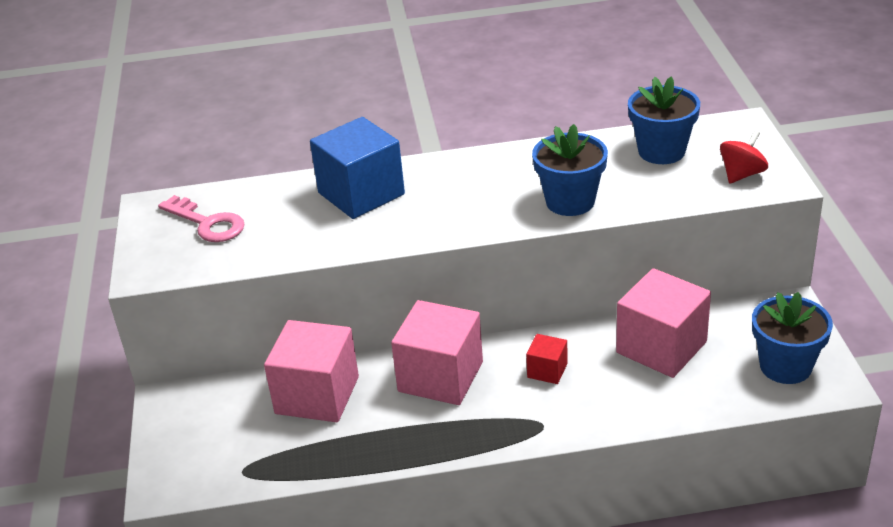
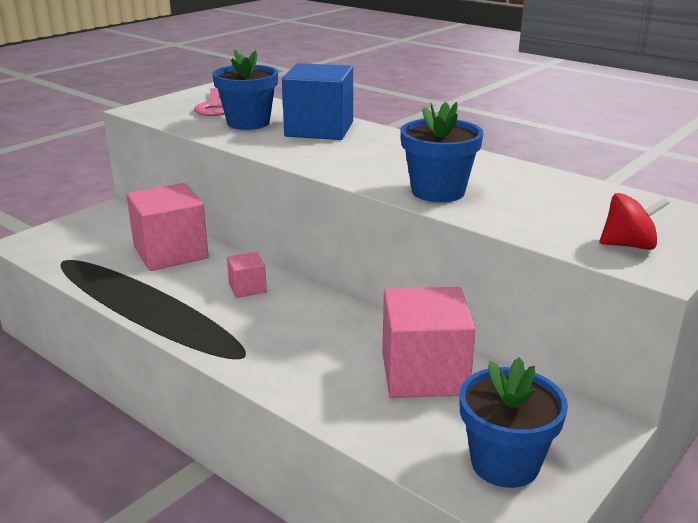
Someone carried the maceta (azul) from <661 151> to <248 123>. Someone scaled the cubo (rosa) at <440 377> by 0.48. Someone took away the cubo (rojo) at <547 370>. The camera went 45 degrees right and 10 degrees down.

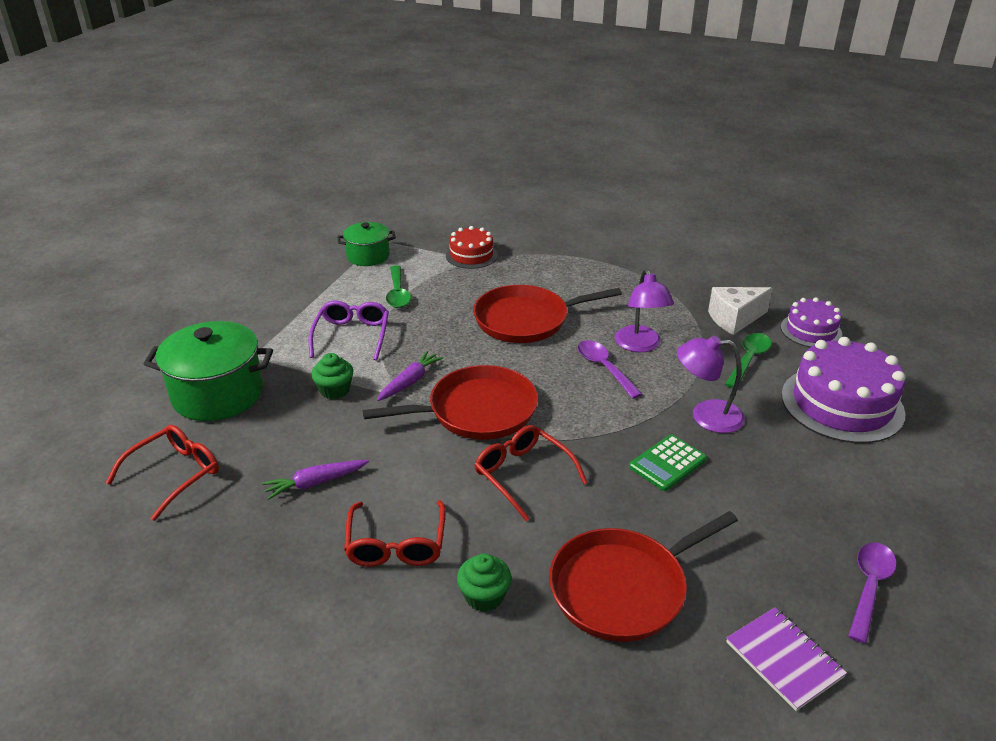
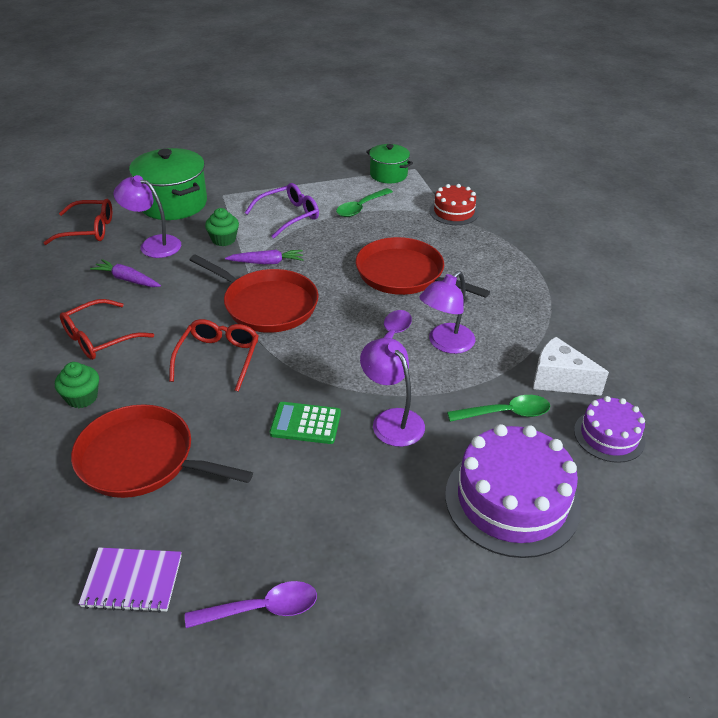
Someone rotated the cuaderno (morado) at <784 659> by 75 degrees clockwise. Someone put down the lámpara (morado) at <153 244>. The camera went 50 degrees right and 5 degrees up.

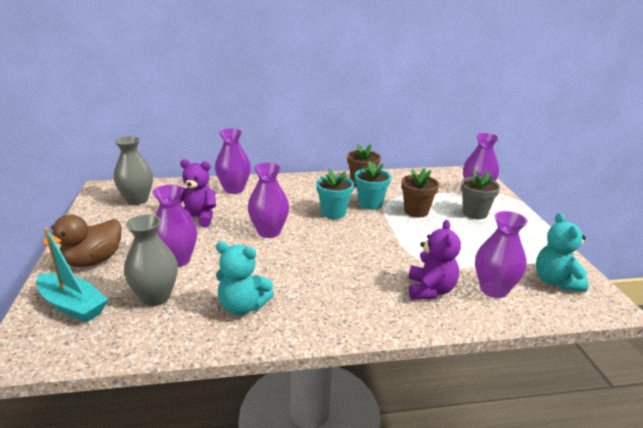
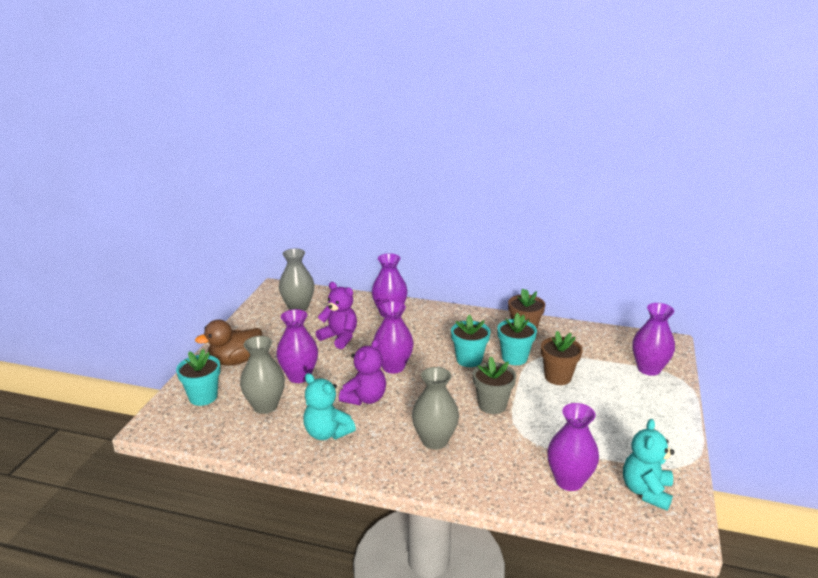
Someone swapped the barco (turquesa) at <72 305> for the maceta (turquesa) at <203 397>. Someone carried the osito (morado) from <430 290> to <365 398>. Someone put down the florero (gris) at <434 441>. Someone carried the maceta (gris) from <474 213> to <492 405>. The camera went 25 degrees right and 0 degrees up.

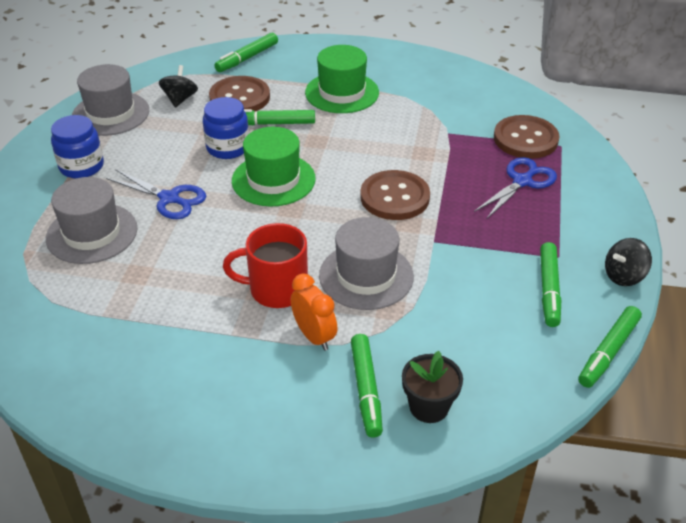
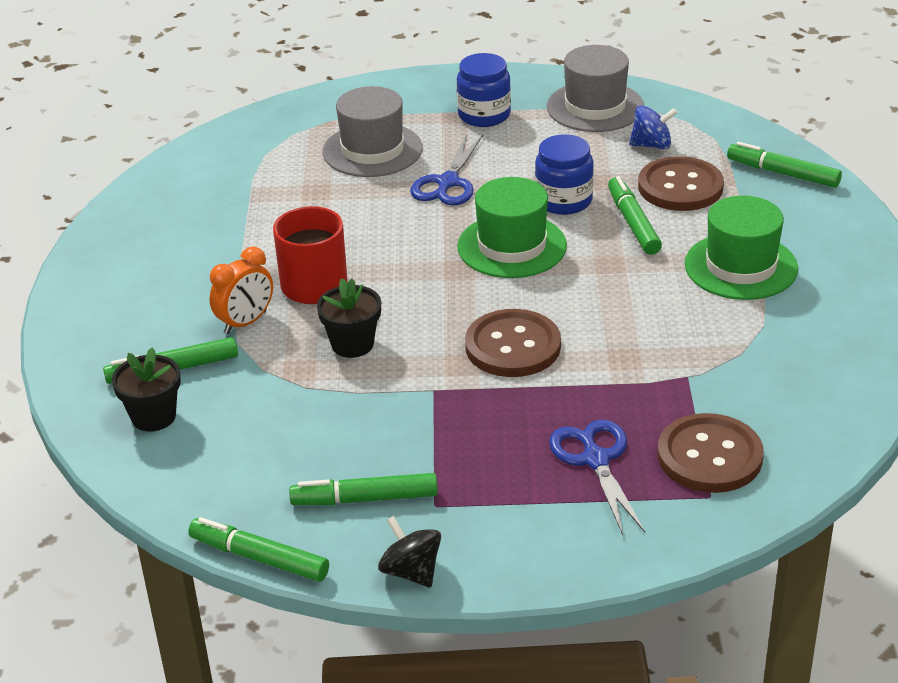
Someone swapped the sombrero (gris) at <366 276> for the maceta (negro) at <352 344>. Someone rotated the tijeras (azul) at <522 181> by 135 degrees counterclockwise. Someone repainted the peonza (negro) at <180 99>, which became the peonza (azul) at <651 145>. The camera went 80 degrees right and 5 degrees down.

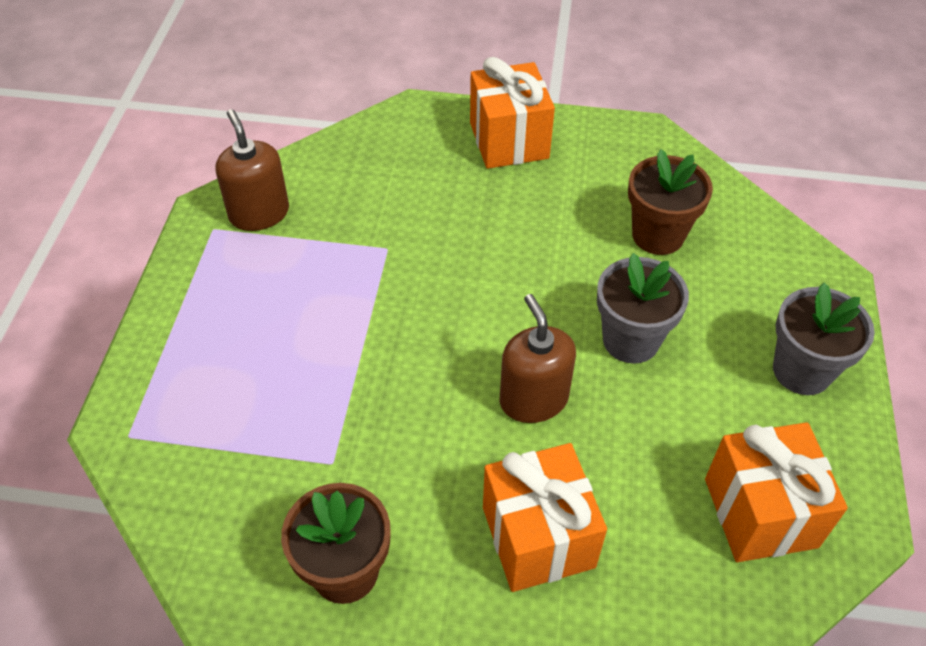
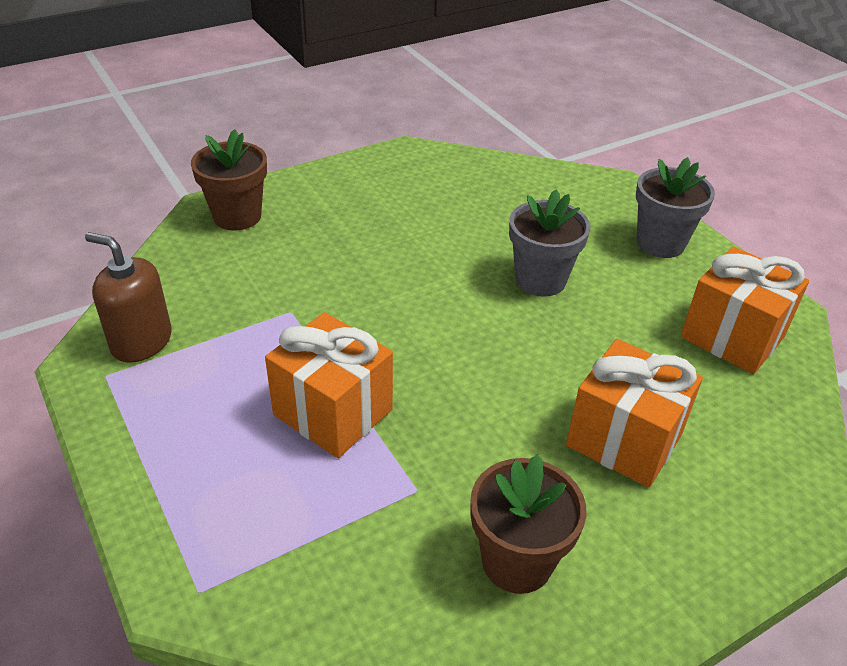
Someone carried the maceta (marrón) from <658 235> to <237 216>. Someone carried the regalo (naranja) from <508 140> to <333 412>. Someone took away the dispensador de jabón (marrón) at <533 399>. The camera went 40 degrees left and 10 degrees down.

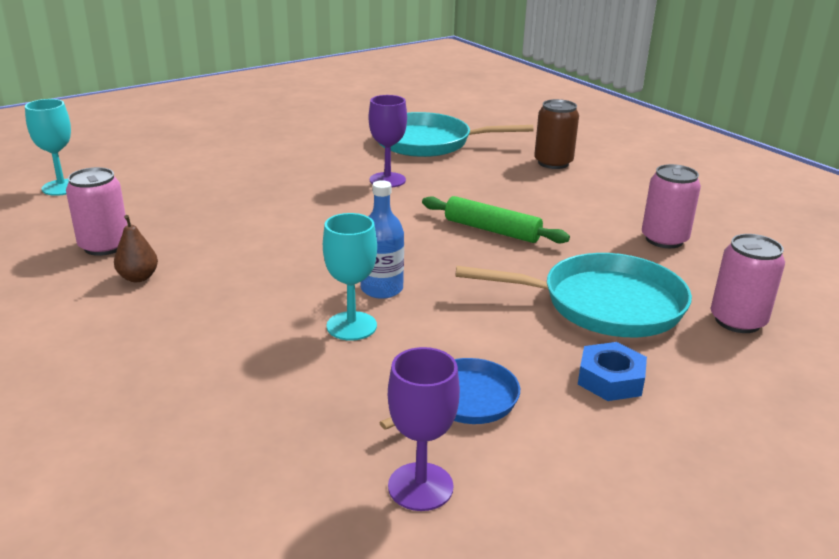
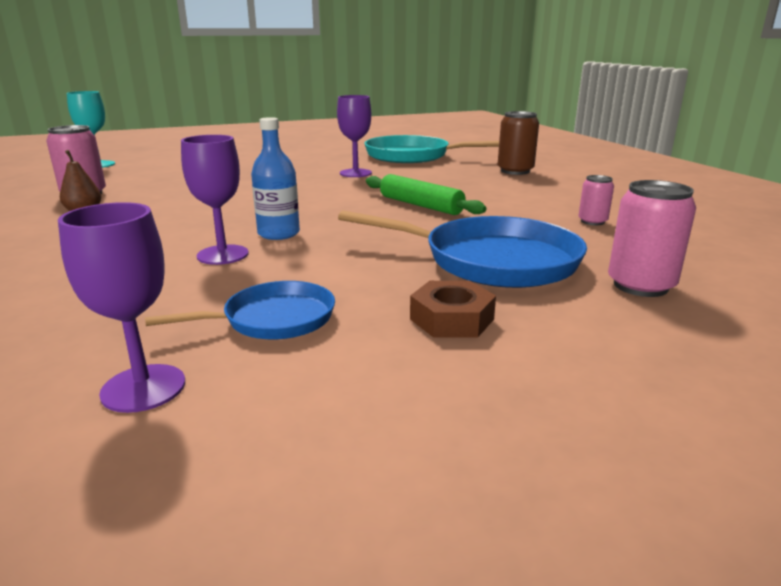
Someone repainted the copa (turquesa) at <351 326>, which became the copa (morado) at <223 255>. Someone repainted the sartén (turquesa) at <604 304>, which became the sartén (azul) at <492 261>. Someone repainted the tuerca (azul) at <610 379>, which became the tuerca (marrón) at <451 319>. Someone scaled the lata (rosa) at <664 239> by 0.59. The camera went 15 degrees right and 5 degrees down.

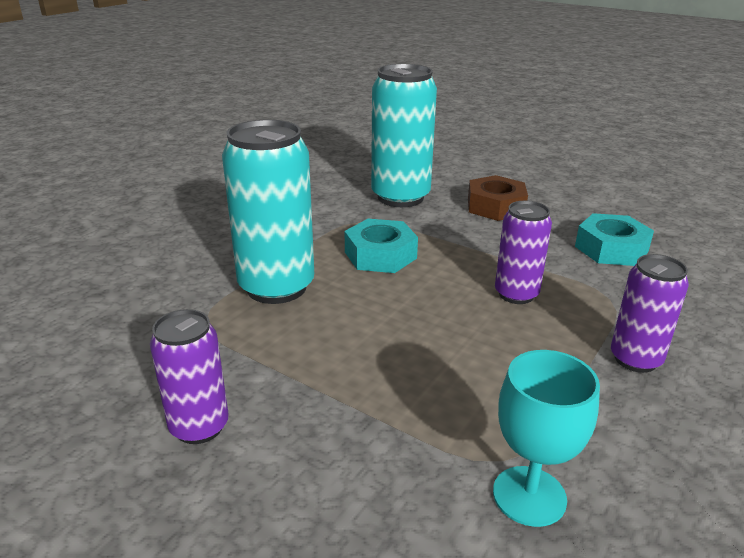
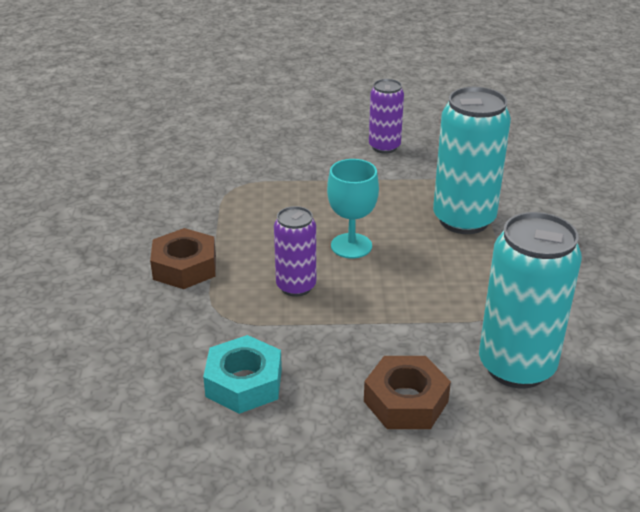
Someone swapped the lata (morado) at <635 359> for the tuerca (marrón) at <184 267>. Someone carried the copa (turquesa) from <529 496> to <351 246>. Someone took away the tuerca (turquesa) at <380 255>. The camera went 145 degrees right and 5 degrees up.

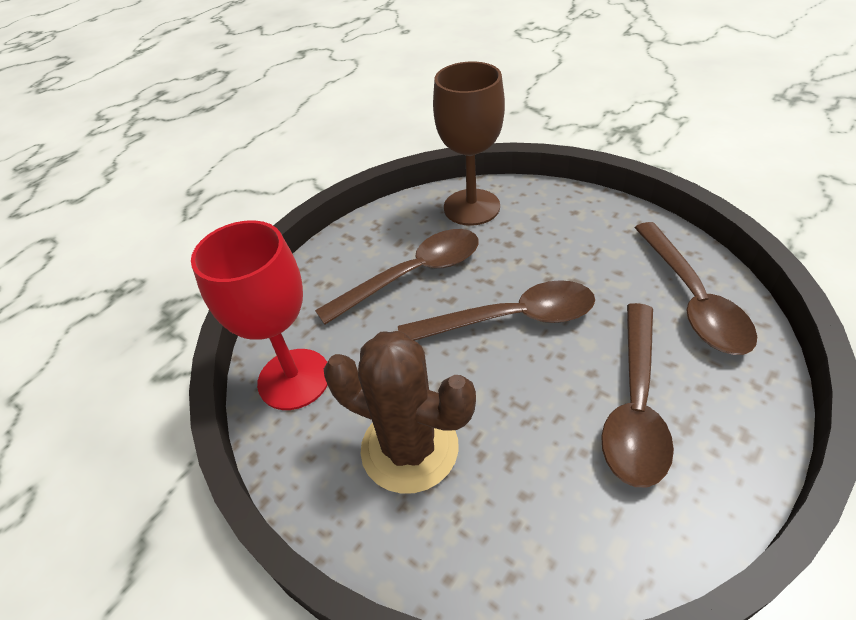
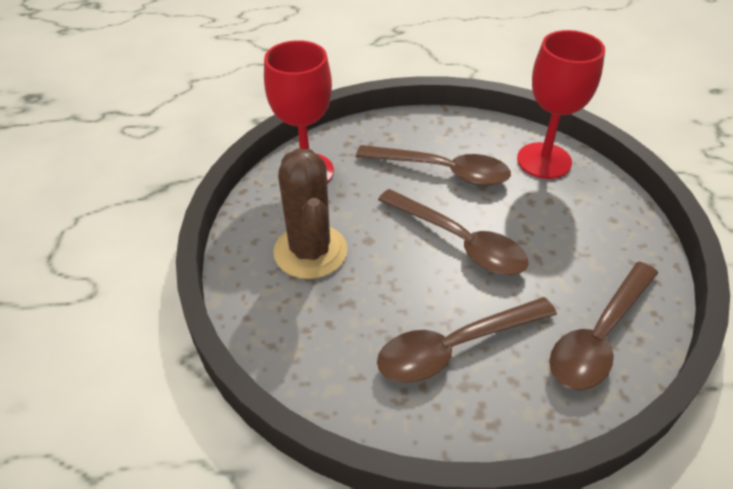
Someone repainted the copa (marrón) at <471 207>, which became the copa (rojo) at <544 161>. The camera went 45 degrees right and 0 degrees up.

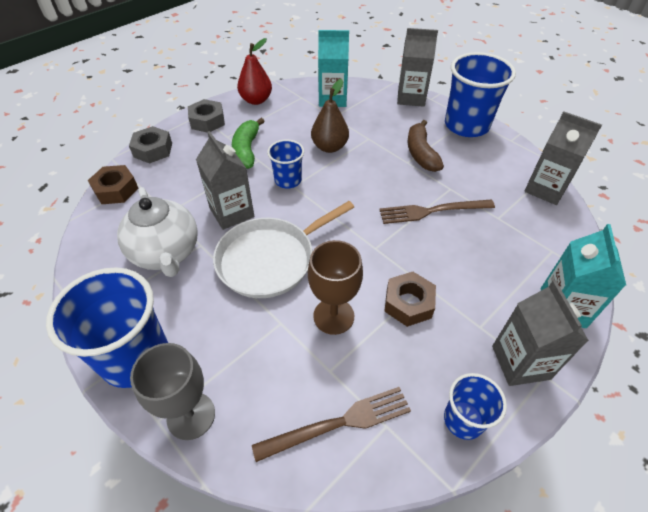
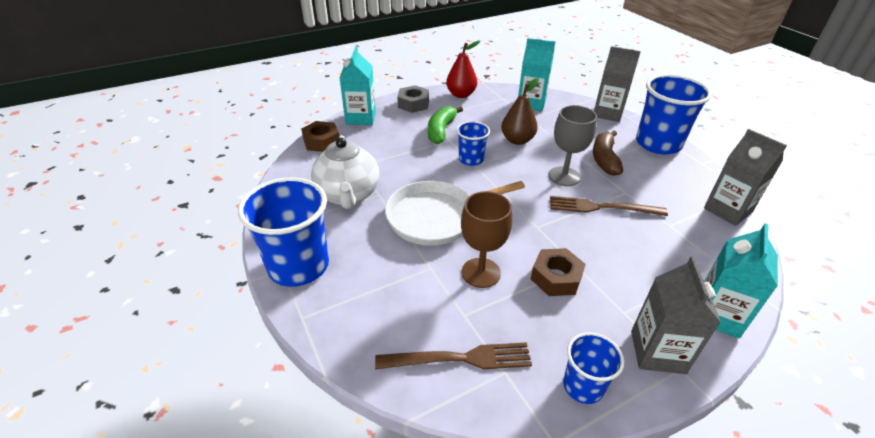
Someone swapped the tuerca (gris) at <153 150> for the cartón de leche (turquesa) at <361 118>. Someone carried the copa (gris) from <191 415> to <564 176>. Someone took away the cartón de leche (gris) at <232 212>. The camera went 15 degrees right and 10 degrees down.

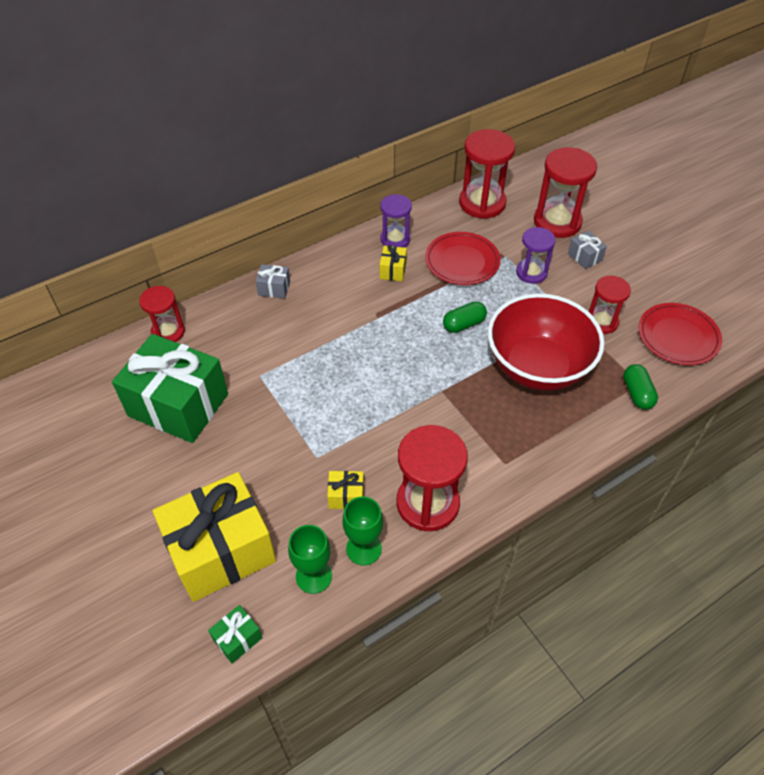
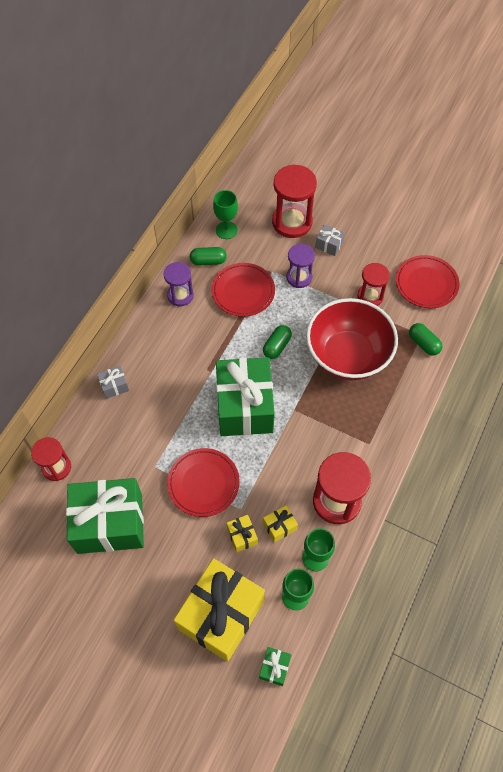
Someone put down the plato (rojo) at <203 483>. Someone put down the cápsula (verde) at <208 261>. Someone swapped the reloj de arena (rojo) at <482 203> for the copa (verde) at <226 230>. Someone put down the regalo (verde) at <245 407>. Someone carried the regalo (amarillo) from <393 270> to <242 536>. The camera went 30 degrees left and 10 degrees up.

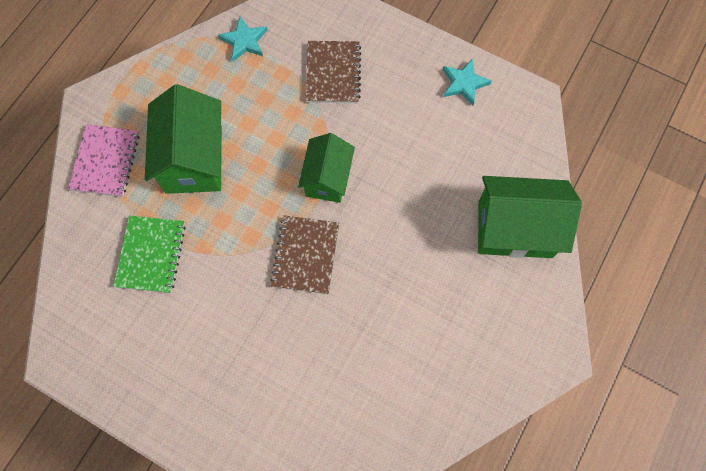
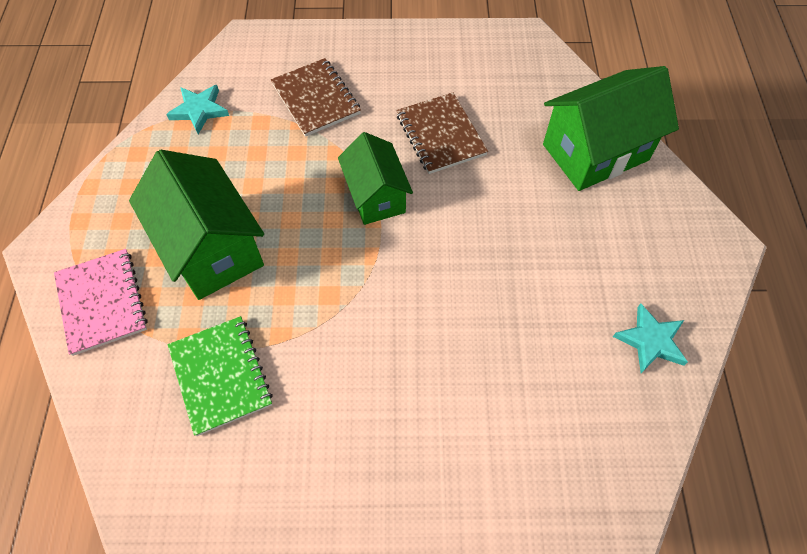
Someone carried the cuaderno (marrón) from <305 255> to <440 135>. Someone carried the estrella (turquesa) from <464 83> to <650 341>. The camera went 30 degrees left and 10 degrees down.

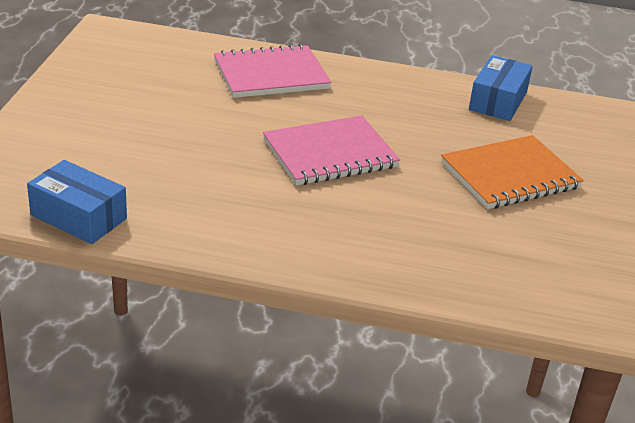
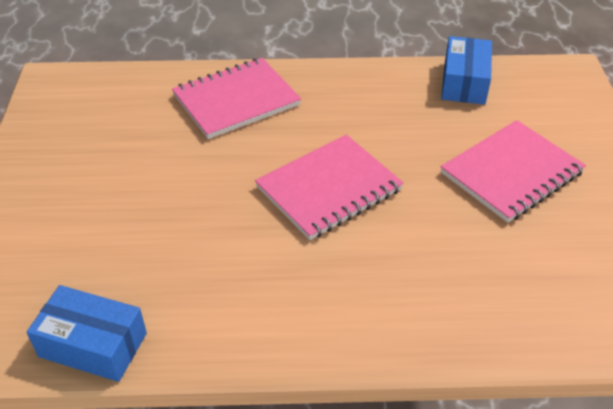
Someone repainted the cuaderno (naranja) at <510 175>, which became the cuaderno (rosa) at <511 173>. The camera went 10 degrees left and 10 degrees up.

